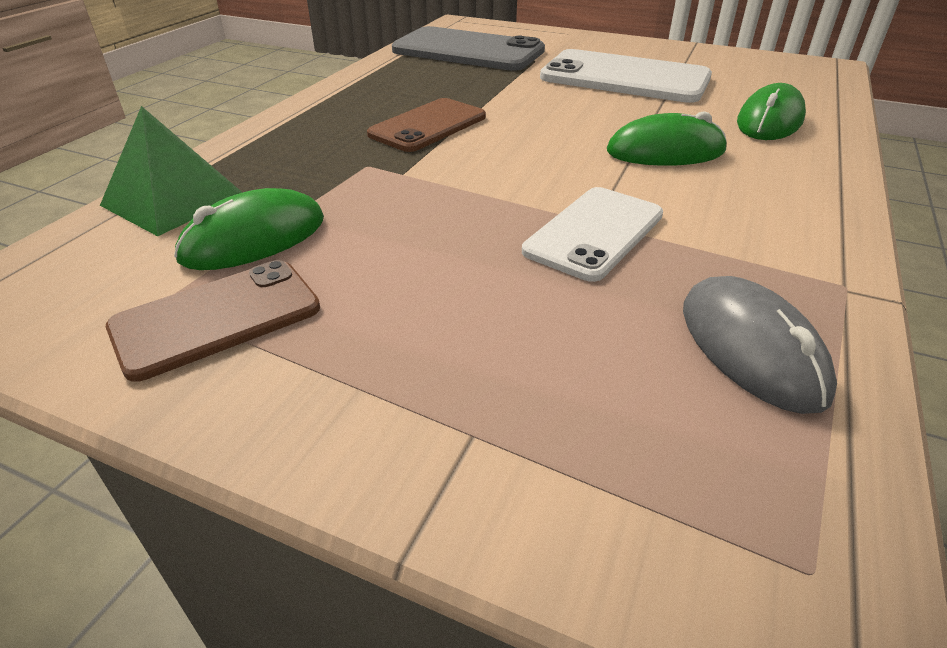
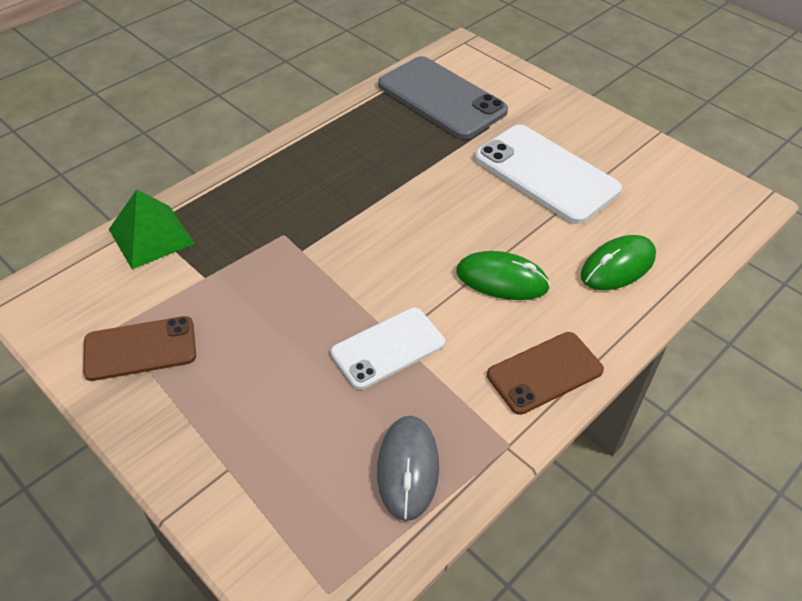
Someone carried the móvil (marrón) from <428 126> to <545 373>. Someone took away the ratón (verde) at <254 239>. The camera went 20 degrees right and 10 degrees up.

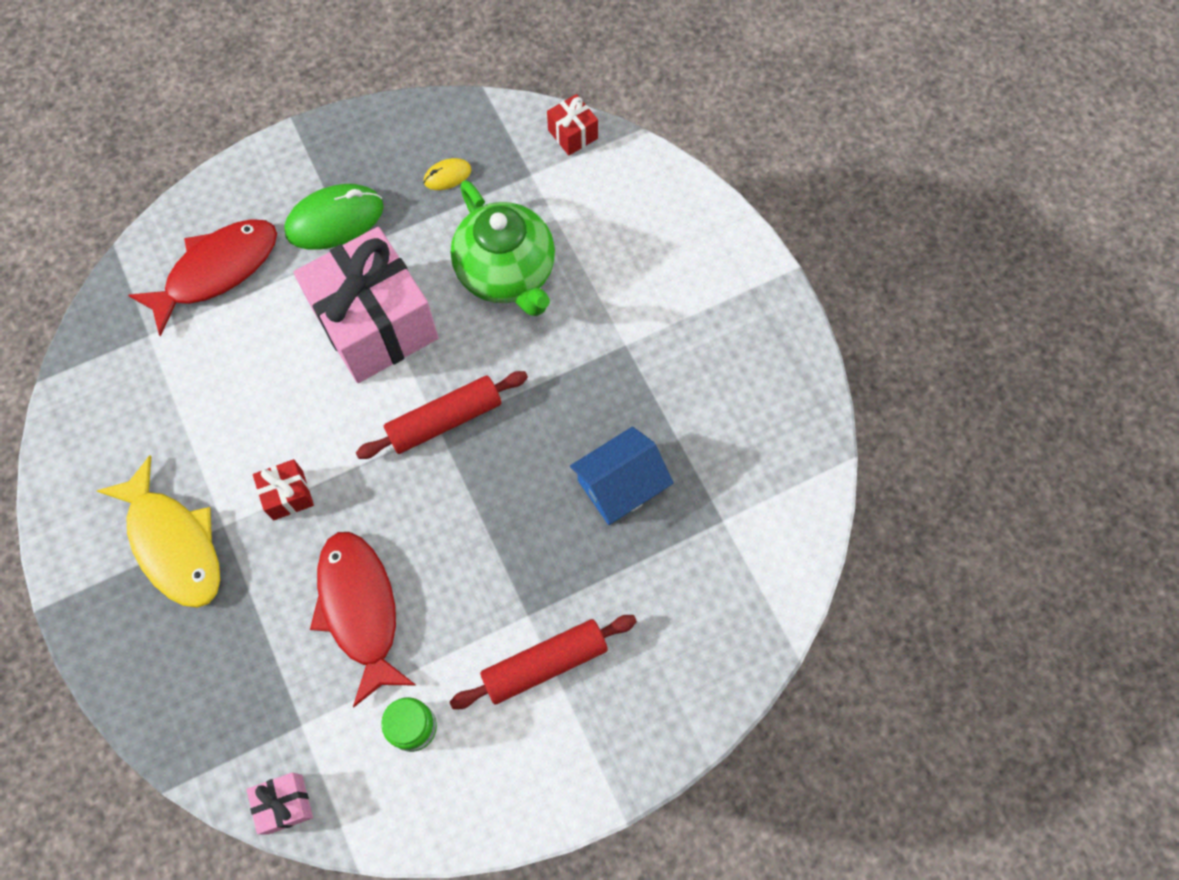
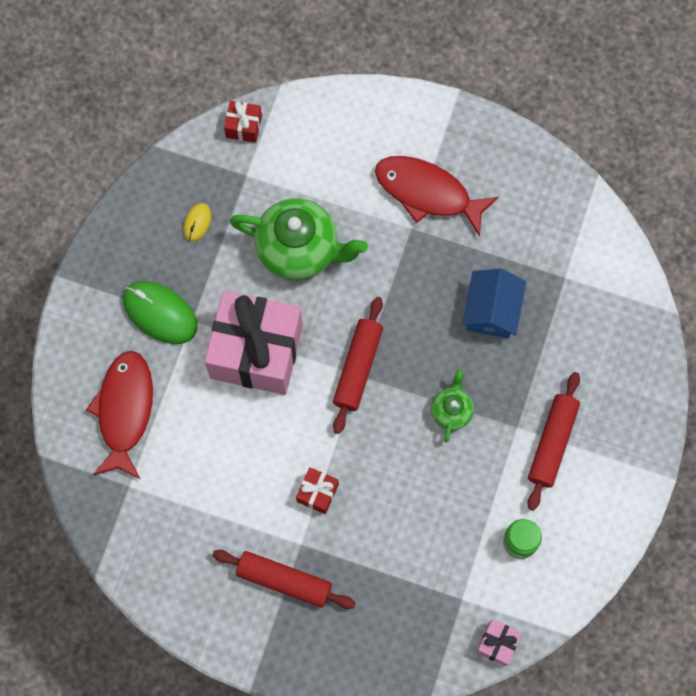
Someone rotated the ratón (verde) at <335 220> by 75 degrees counterclockwise. Someone swapped the pez (amarillo) at <173 543> for the rodillo (rojo) at <284 580>. Someone carried the pez (rojo) from <360 609> to <428 193>. Someone put down the tetera (verde) at <451 411>. The camera went 45 degrees left and 5 degrees up.

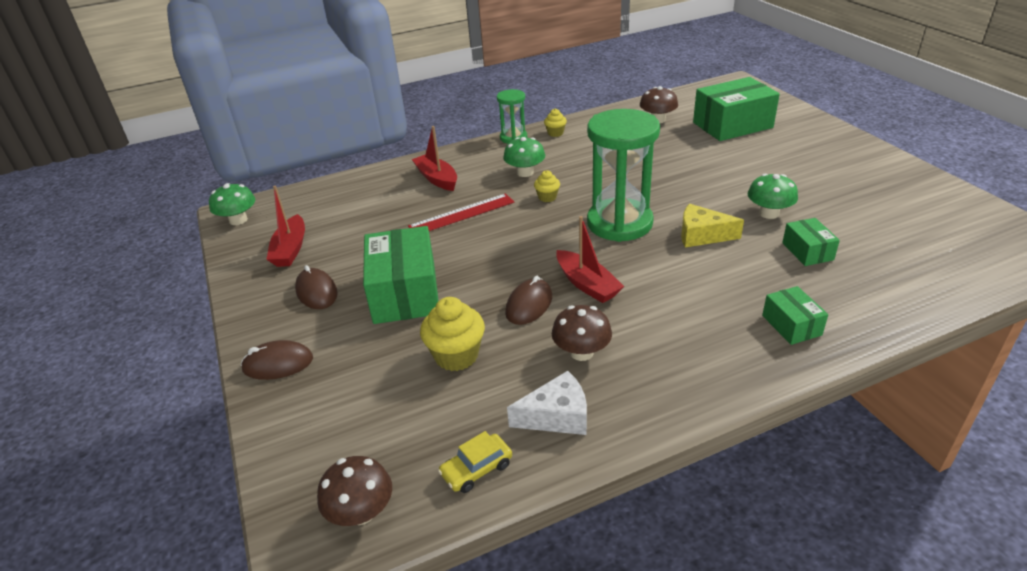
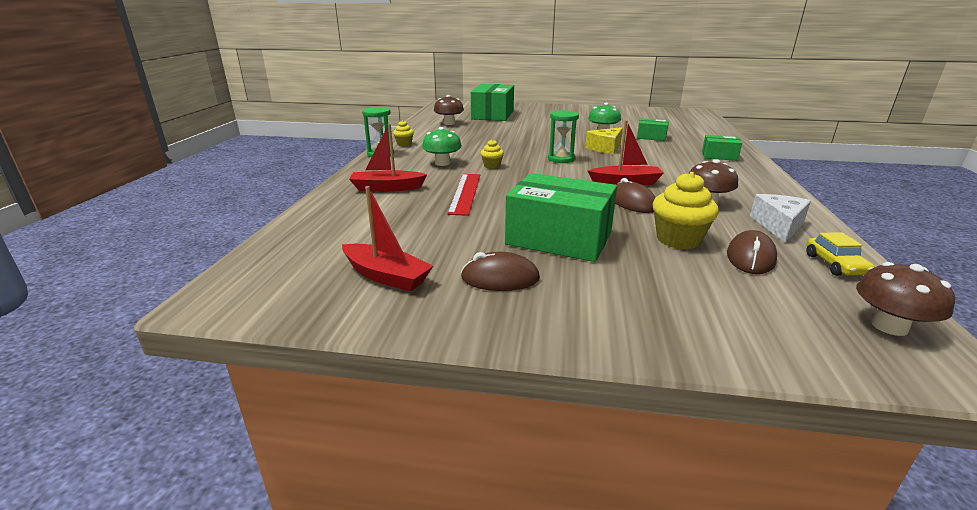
Someone scaled the reloj de arena (verde) at <619 223> by 0.52. Someone carried the ratón (marrón) from <278 364> to <750 257>. Someone took away the seta (verde) at <238 220>. The camera went 60 degrees left and 10 degrees down.

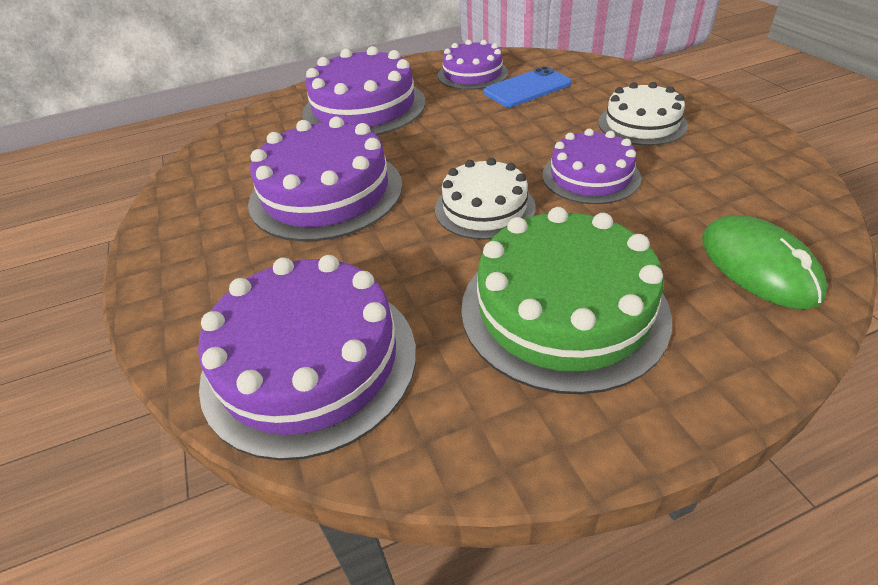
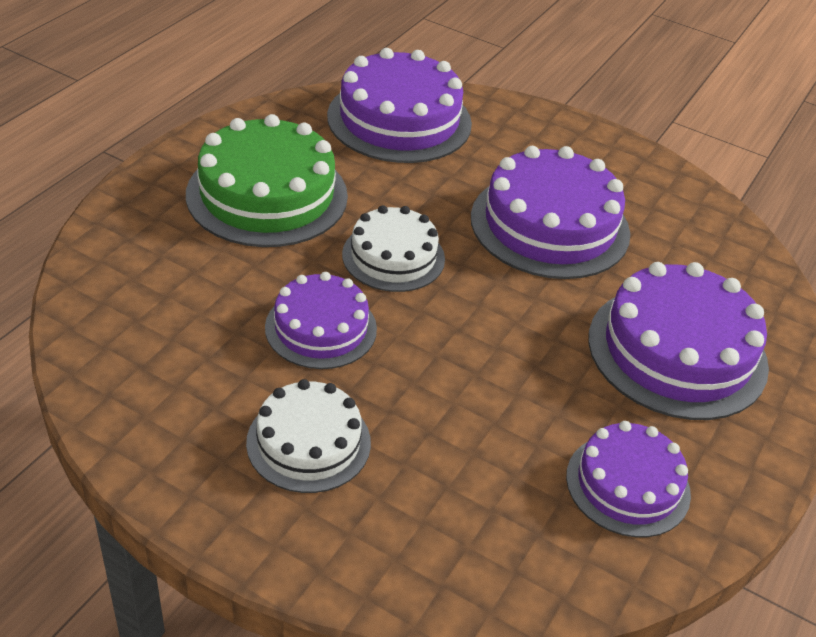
Someone took away the móvil (azul) at <527 88>. Someone took away the ratón (verde) at <758 266>. The camera went 135 degrees right and 0 degrees up.

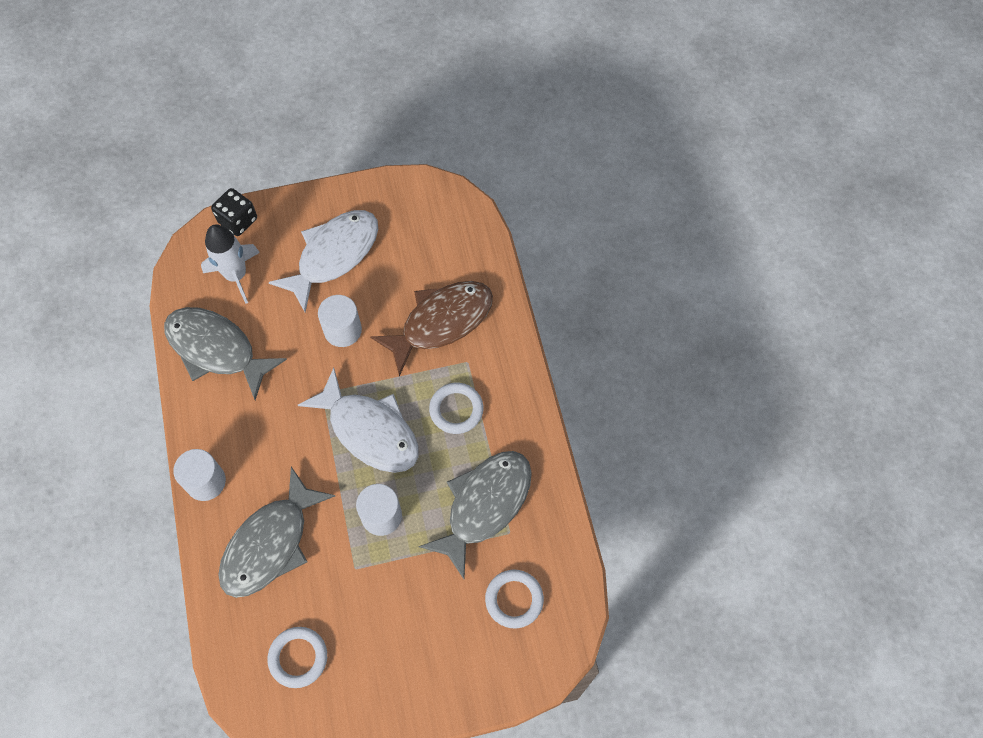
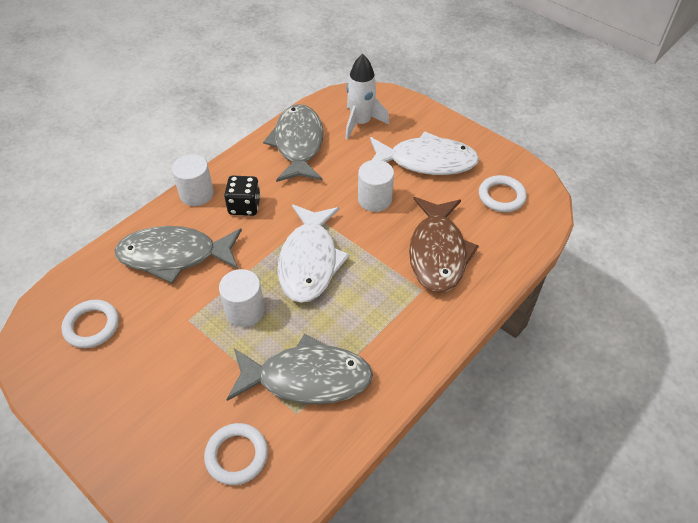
Someone carried the dado (negro) from <238 220> to <244 206>. Someone rotated the pez (marrón) at <441 322> by 75 degrees clockwise. Someone carried the anillo (blanco) from <456 409> to <501 196>. The camera went 55 degrees right and 15 degrees down.

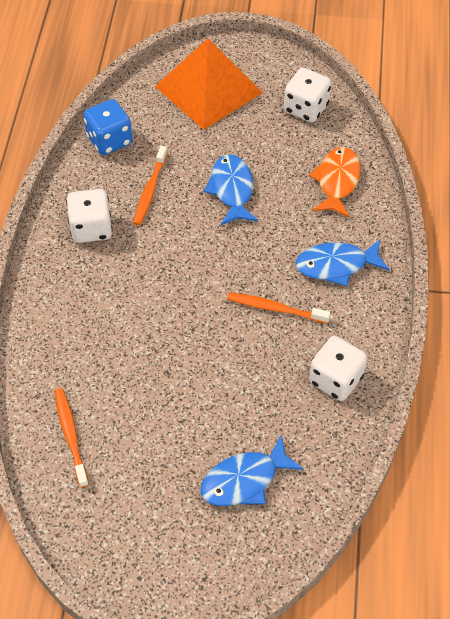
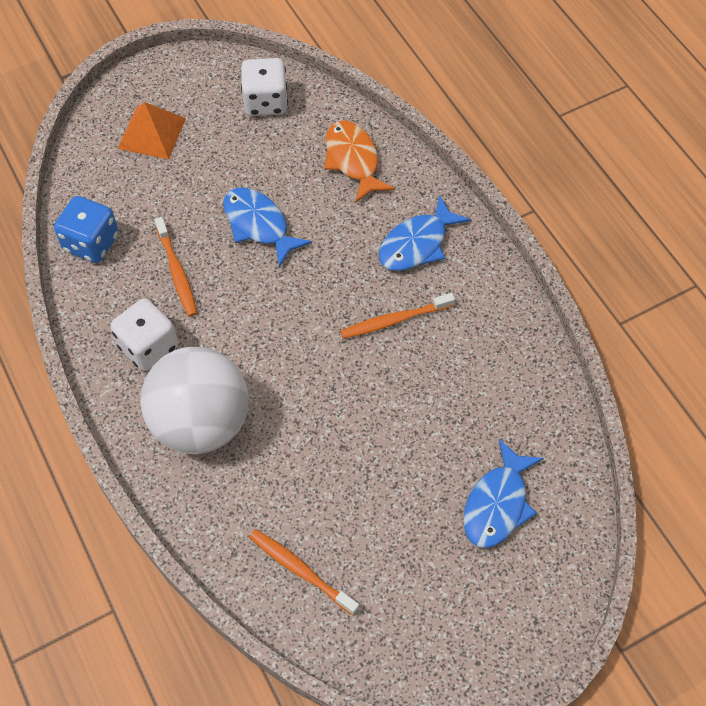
Someone scaled the pirámide (naranja) at <208 89> by 0.58. Someone put down the pelota (blanco) at <201 422>. Someone took away the dado (blanco) at <335 379>. The camera went 35 degrees left and 5 degrees up.

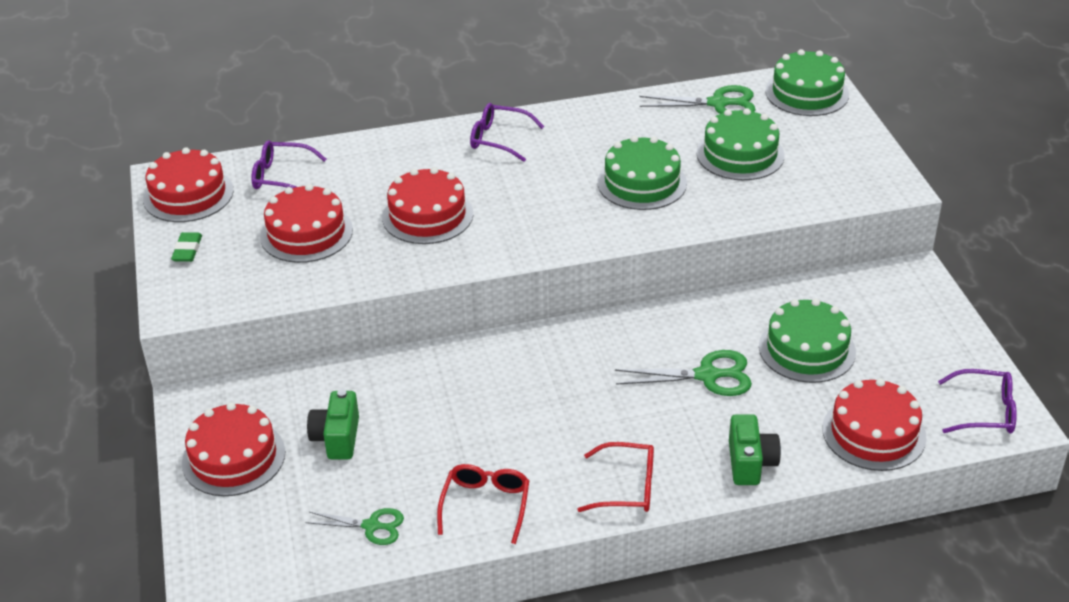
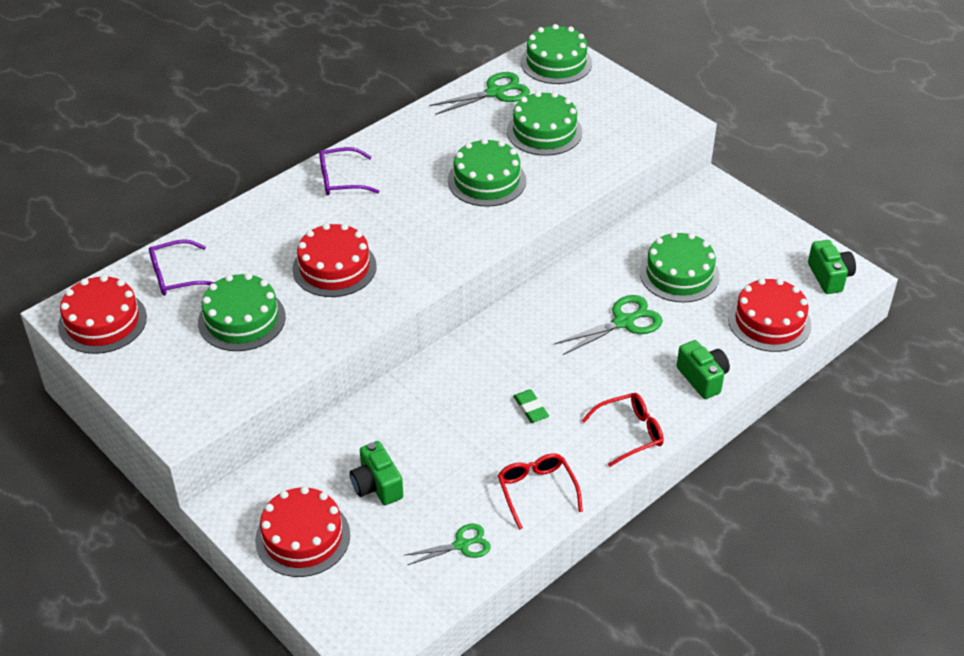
Someone repainted the tarta (rojo) at <306 233>, which became the tarta (verde) at <242 319>. Someone carried the goma de borrar (verde) from <187 250> to <530 408>. Someone swapped the gafas (morado) at <984 411> for the cámara (verde) at <829 277>. The camera went 30 degrees left and 5 degrees up.

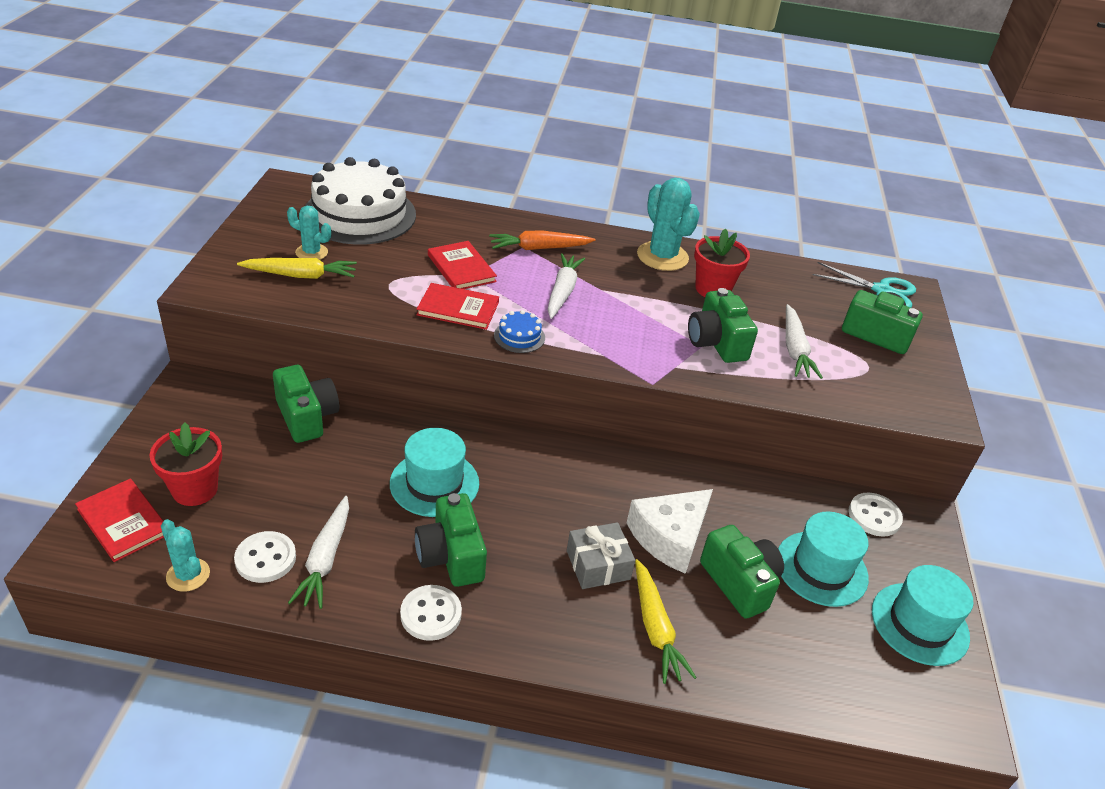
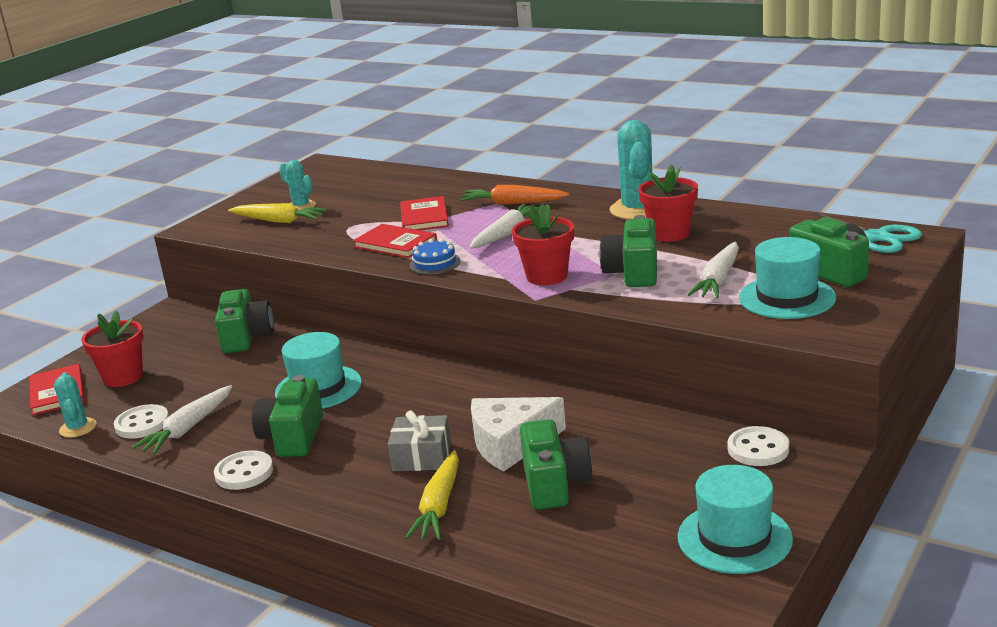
Someone put down the maceta (rojo) at <547 276>. Someone carried the sombrero (turquesa) from <821 568> to <787 298>. Someone took away the tarta (blanco) at <360 214>. The camera went 30 degrees right and 15 degrees down.

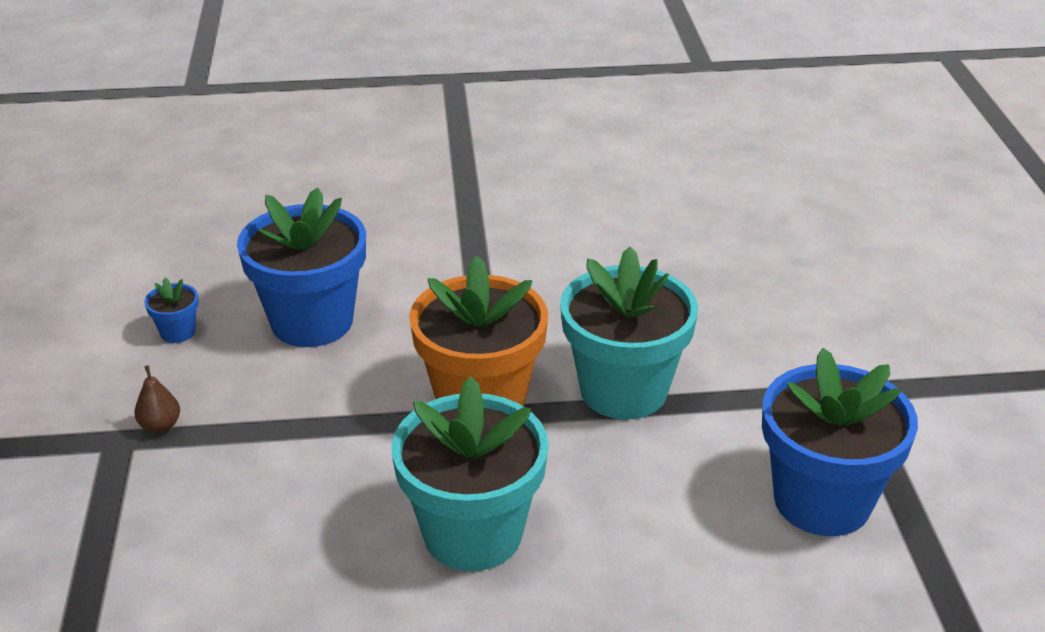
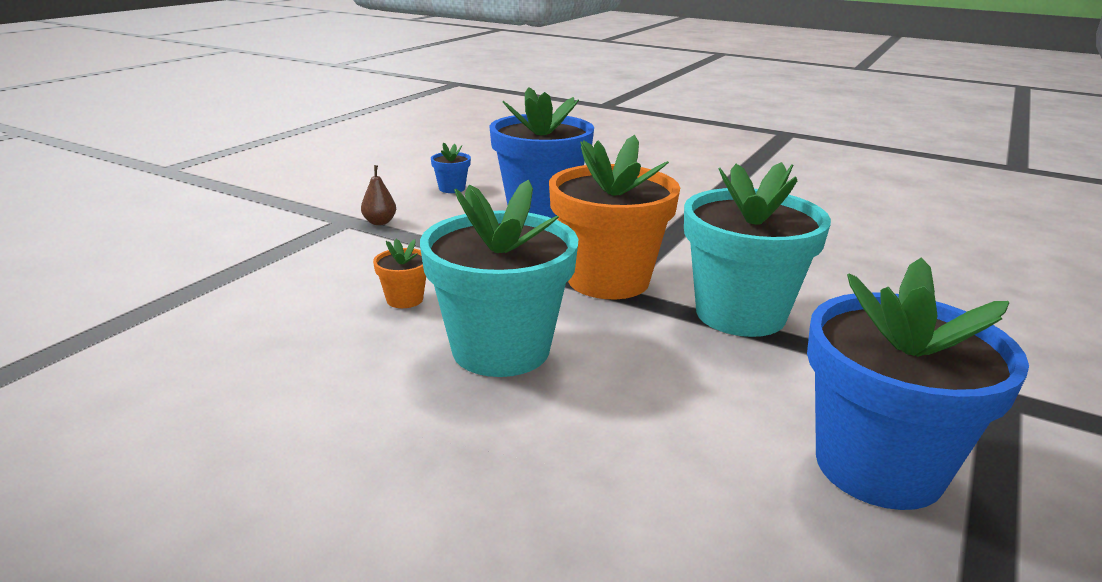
Someone put down the maceta (naranja) at <404 299>. The camera went 35 degrees right and 10 degrees down.

